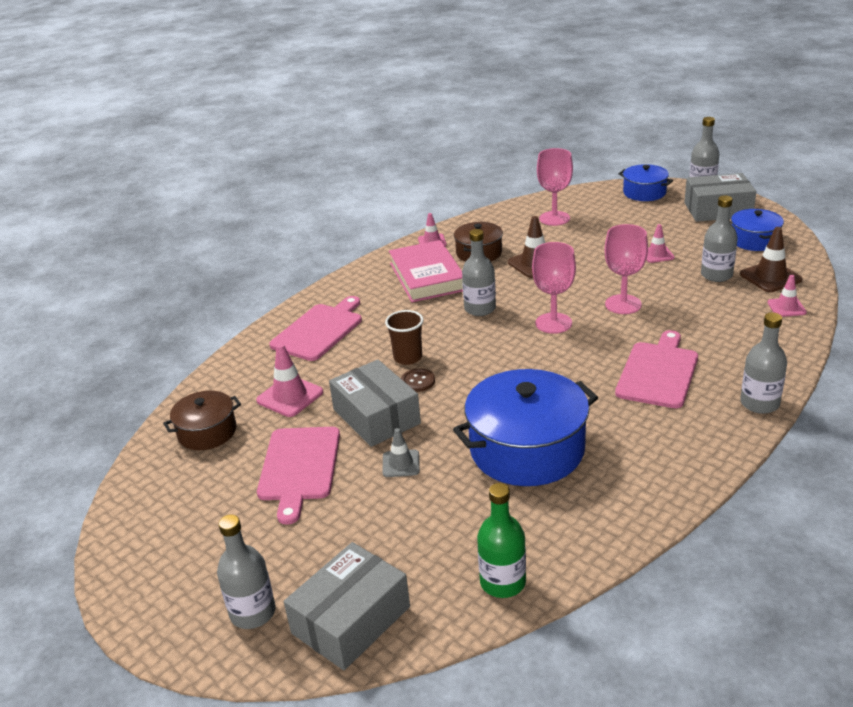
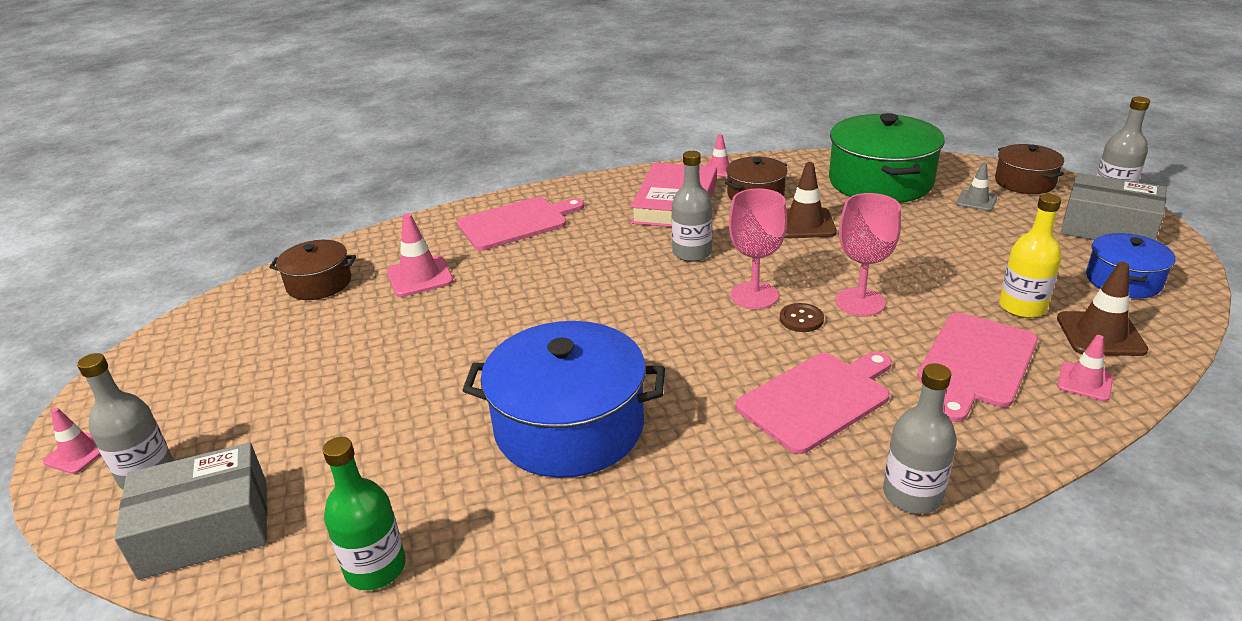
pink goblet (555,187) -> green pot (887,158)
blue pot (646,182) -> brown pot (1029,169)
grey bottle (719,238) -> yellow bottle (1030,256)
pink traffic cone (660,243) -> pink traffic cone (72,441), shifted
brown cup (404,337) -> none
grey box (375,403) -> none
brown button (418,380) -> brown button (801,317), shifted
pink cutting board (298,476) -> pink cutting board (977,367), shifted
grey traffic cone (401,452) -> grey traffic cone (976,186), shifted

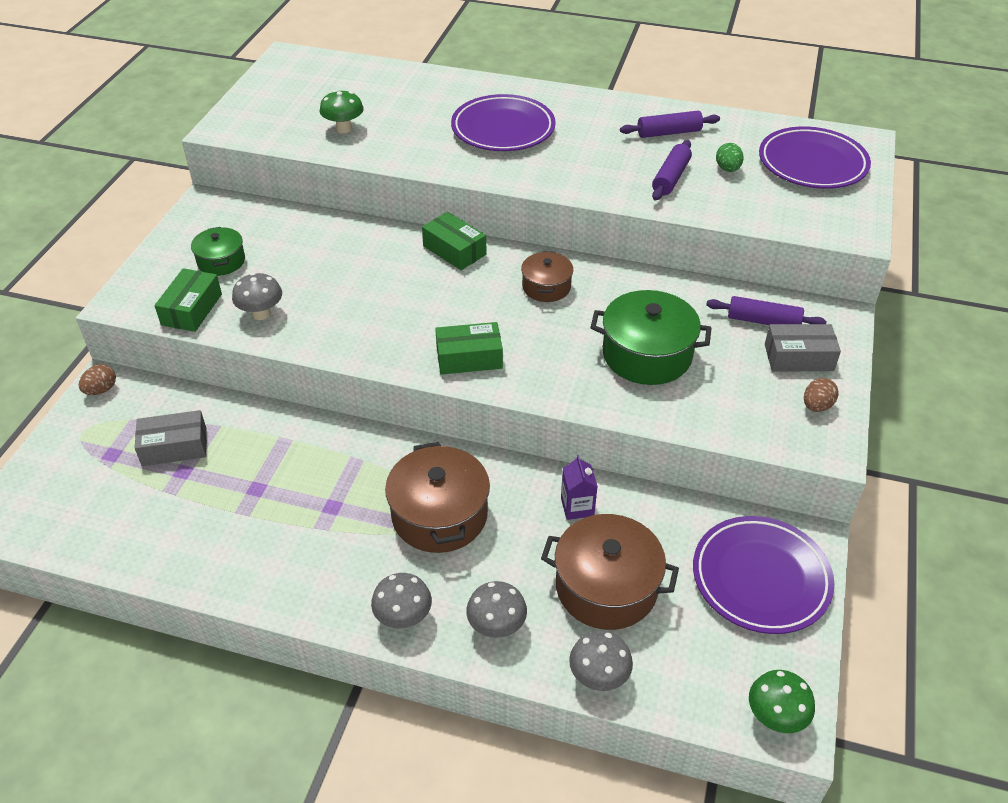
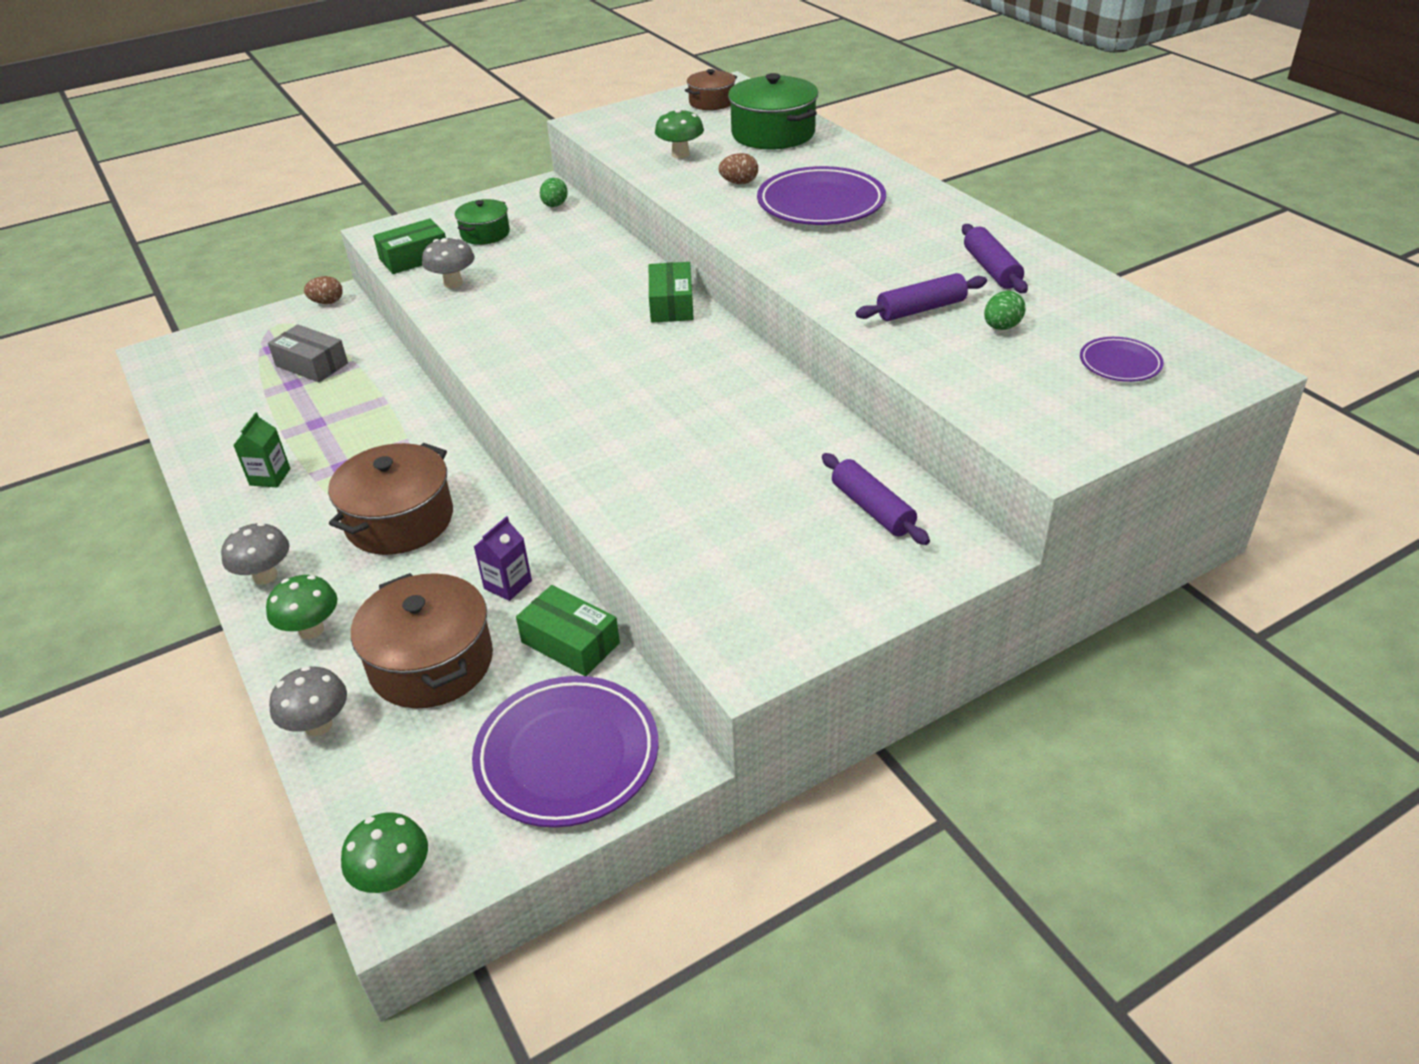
purple rolling pin (670,124) -> purple rolling pin (995,258), 45 degrees clockwise
purple plate (815,157) -> purple plate (1122,359), x0.50
brown pot (547,276) -> brown pot (711,89), shifted
green pot (650,337) -> green pot (773,111), shifted
green box (469,348) -> green box (568,630), shifted
grey box (803,347) -> none
brown egg (821,395) -> brown egg (738,168), shifted
grey mushroom (496,609) -> green mushroom (301,607)
none -> green egg (554,192)
none -> green carton (261,449)

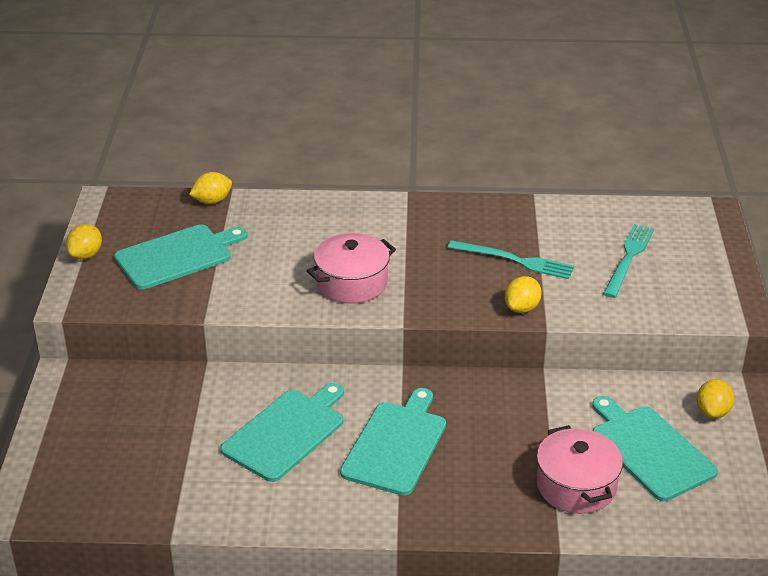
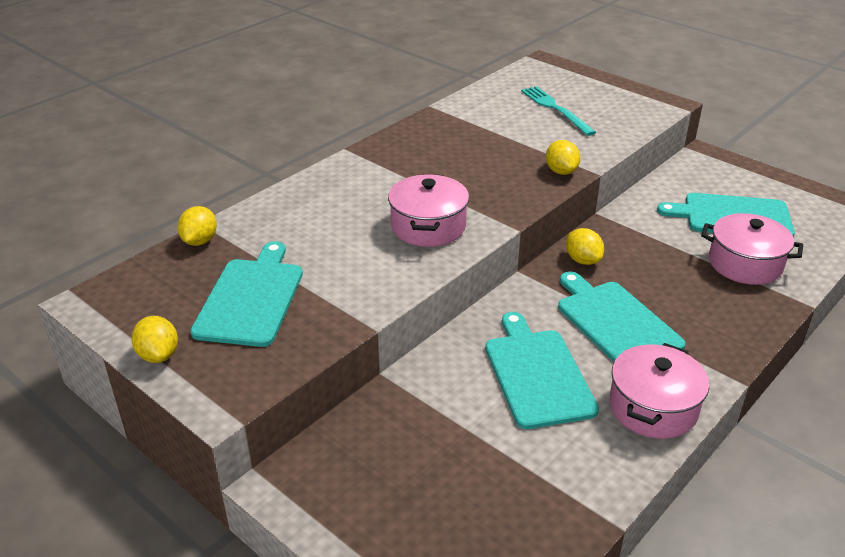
turquoise fork (510,259) -> none
yellow lemon (715,399) -> yellow lemon (585,246), shifted
none -> pink pot (659,391)

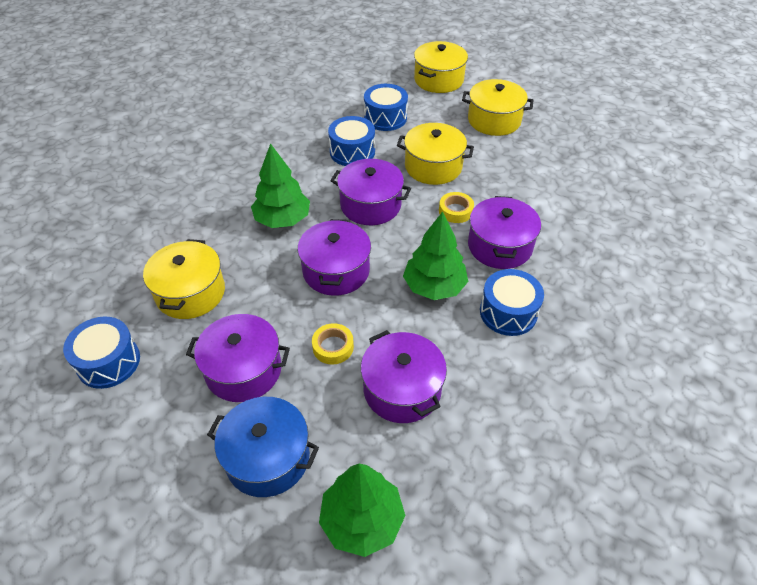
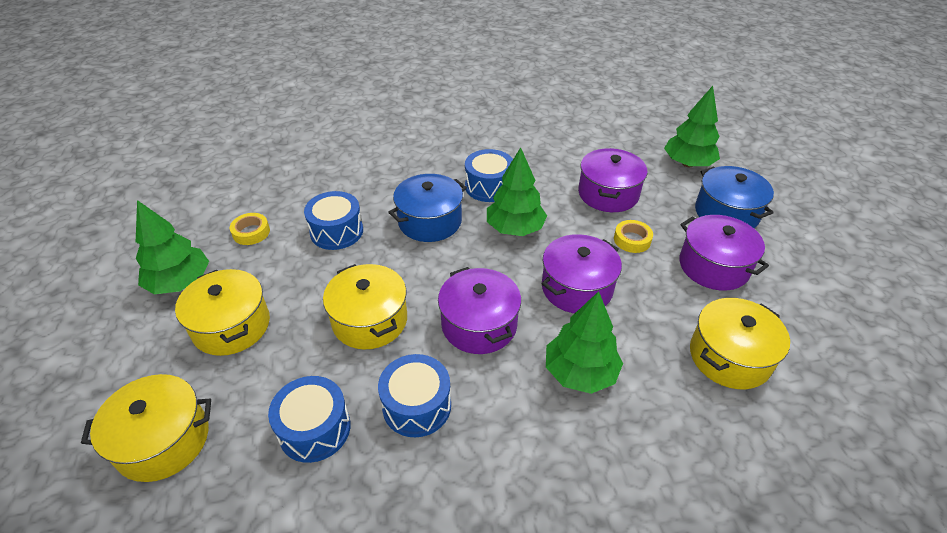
yellow tape (456,207) -> yellow tape (250,229), shifted
purple pot (504,232) -> blue pot (427,208)
blue drum (101,352) -> blue drum (333,220), shifted
none -> green tree (172,247)

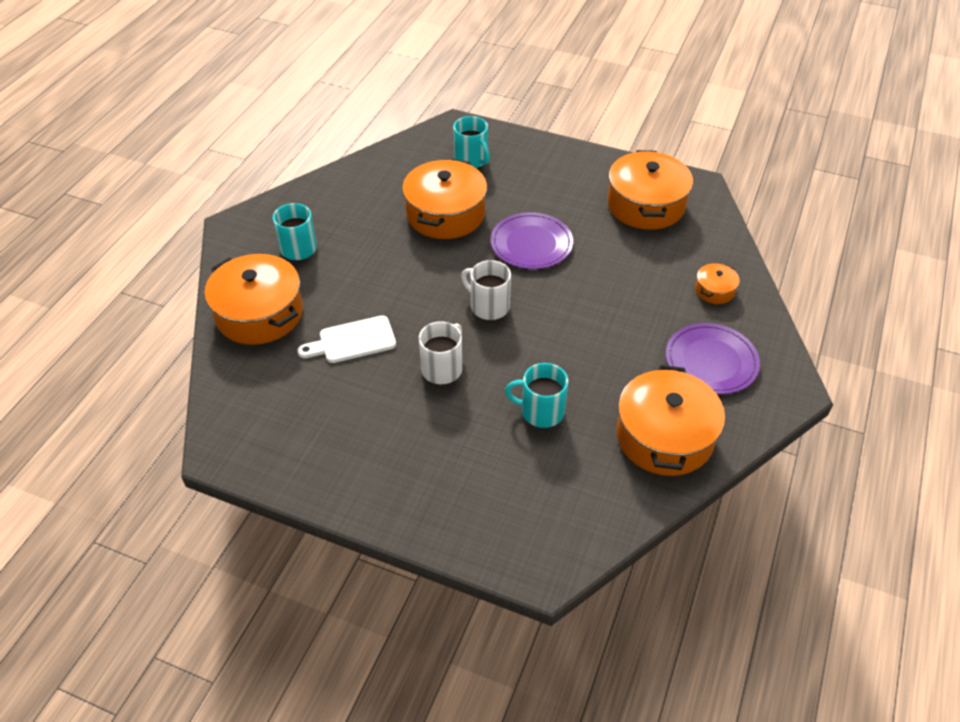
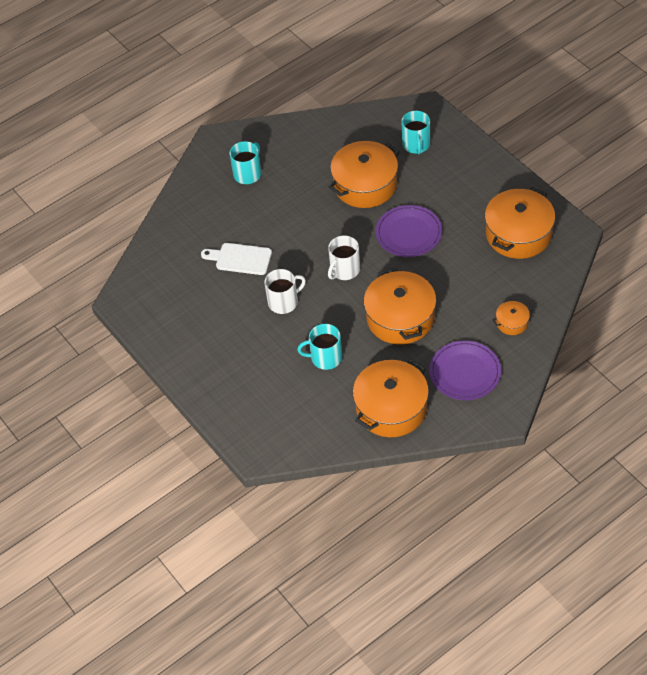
orange pot (253,299) -> orange pot (400,306), shifted
white mug (486,290) -> white mug (344,257), 120 degrees counterclockwise
turquoise mug (536,395) -> turquoise mug (319,347), 45 degrees counterclockwise

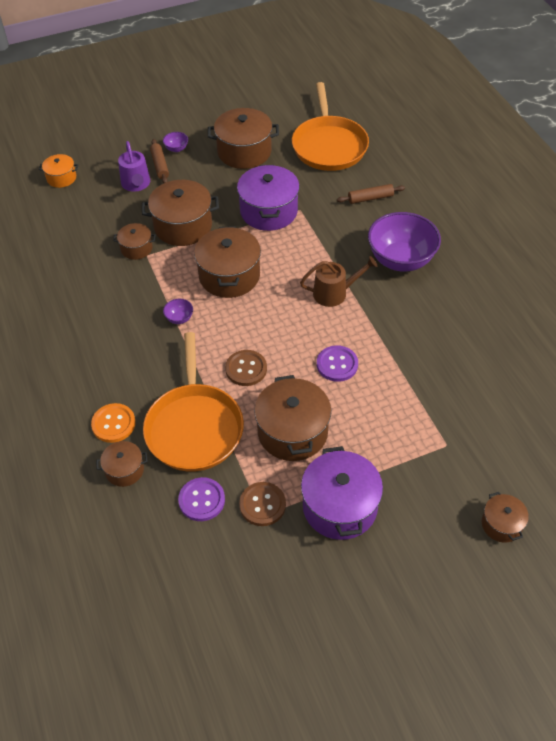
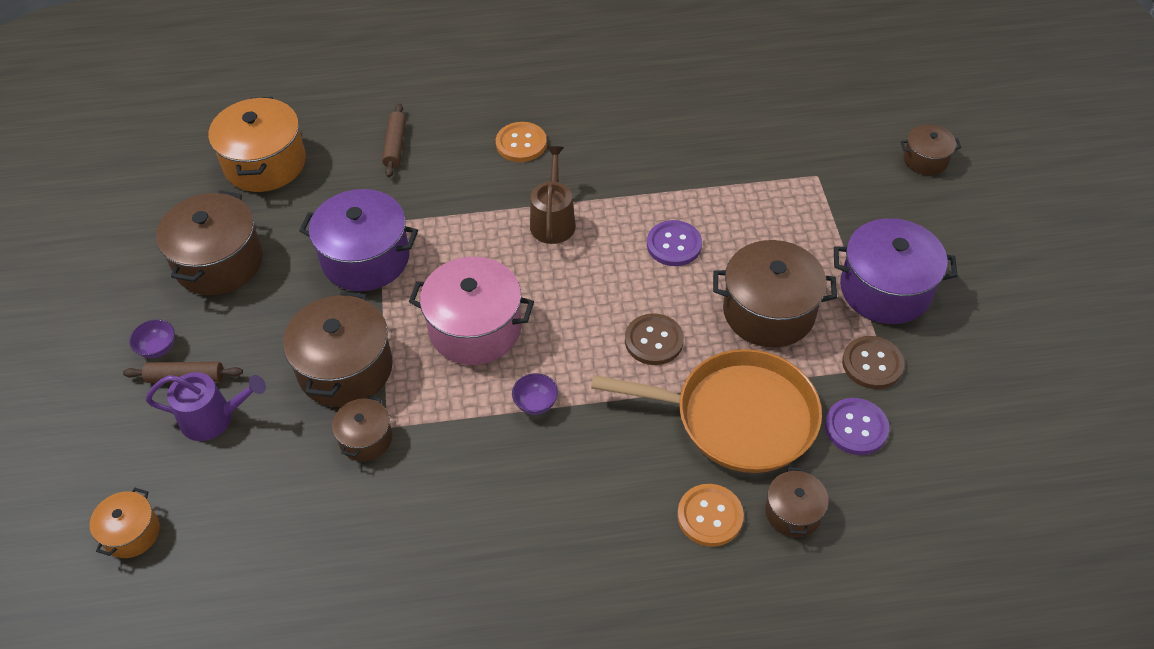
orange pan (330,126) -> orange pot (257,144)
purple bowl (404,242) -> orange button (521,142)
brown pot (227,262) -> pink pot (471,311)

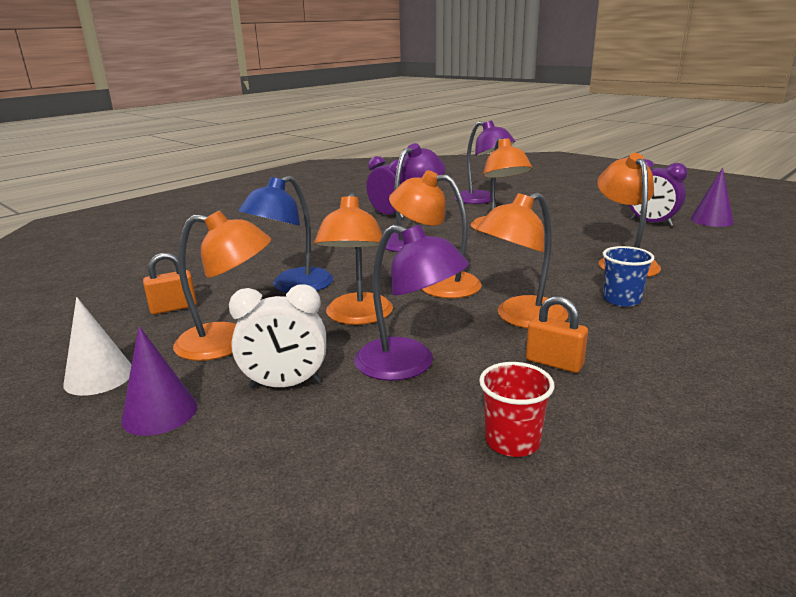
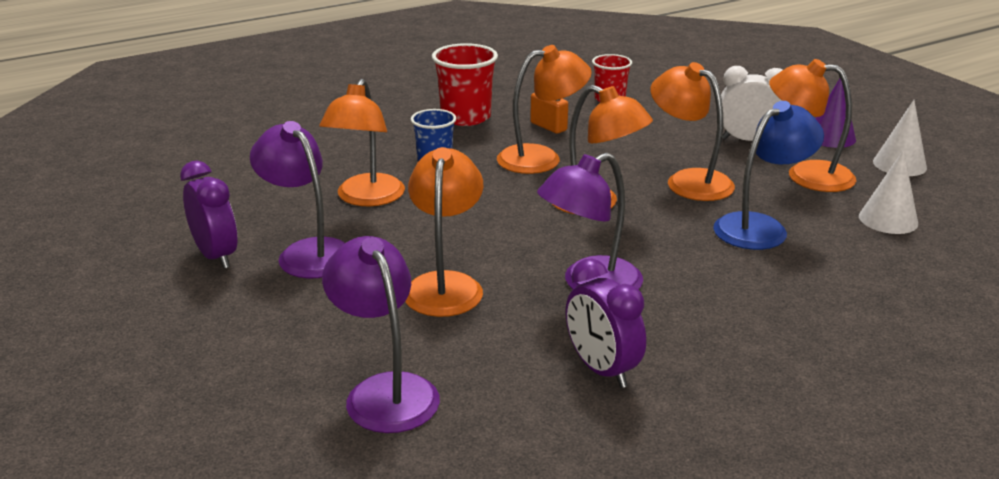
purple cone (712,197) -> none
orange lamp (353,259) -> orange lamp (692,131), 60 degrees counterclockwise
purple lamp (411,302) -> purple lamp (297,199), shifted
orange padlock (170,284) -> white cone (888,192)
none -> red cup (465,84)

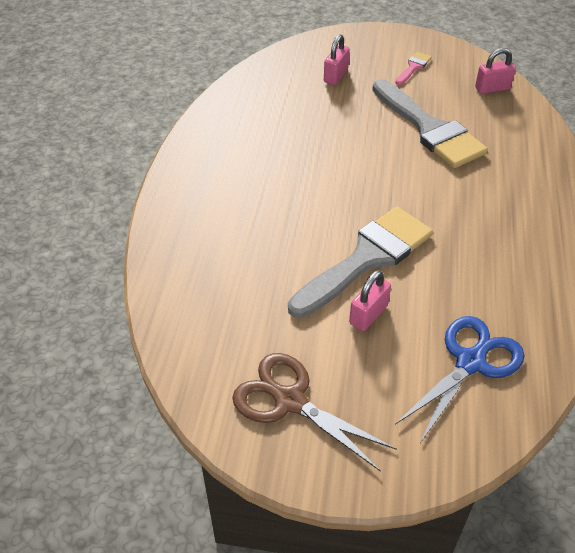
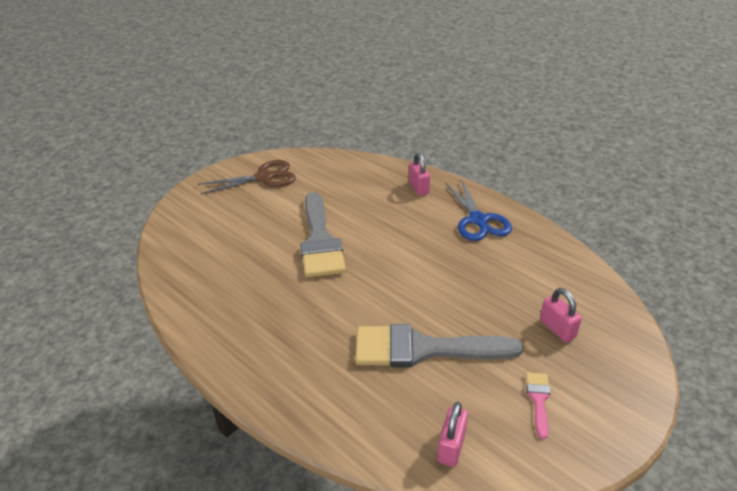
pink brush (414,68) -> pink brush (538,405), 150 degrees counterclockwise
pink padlock (370,300) -> pink padlock (419,174), shifted
blue scissors (460,379) -> blue scissors (478,210), shifted

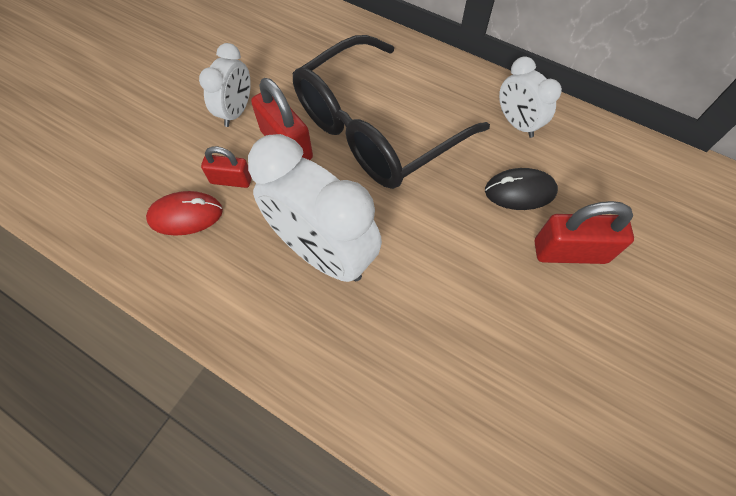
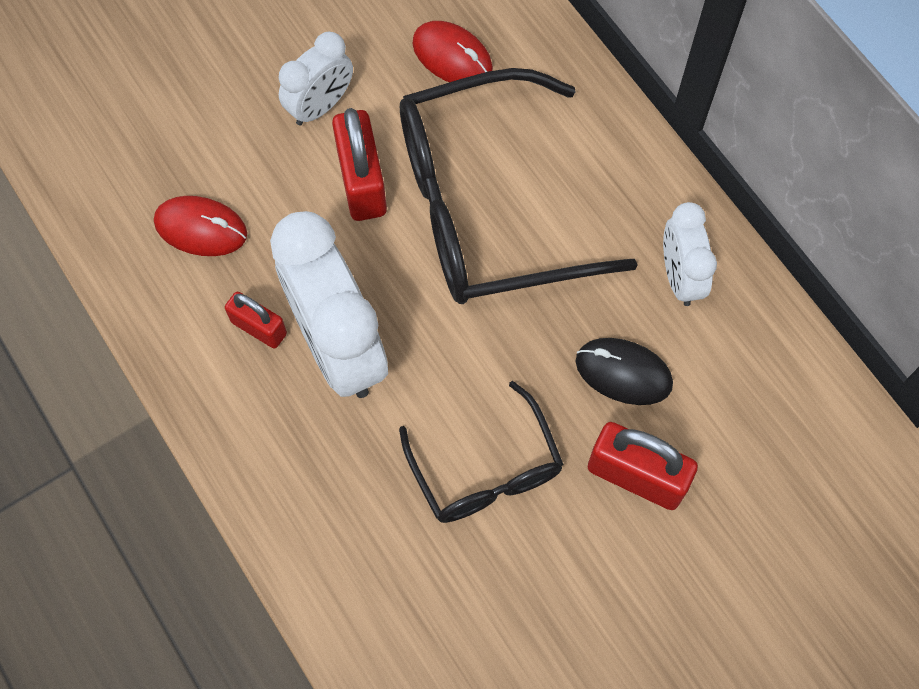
red padlock (226,167) -> red padlock (256,319), shifted
none -> red mouse (452,51)
none -> black glasses (481,452)

